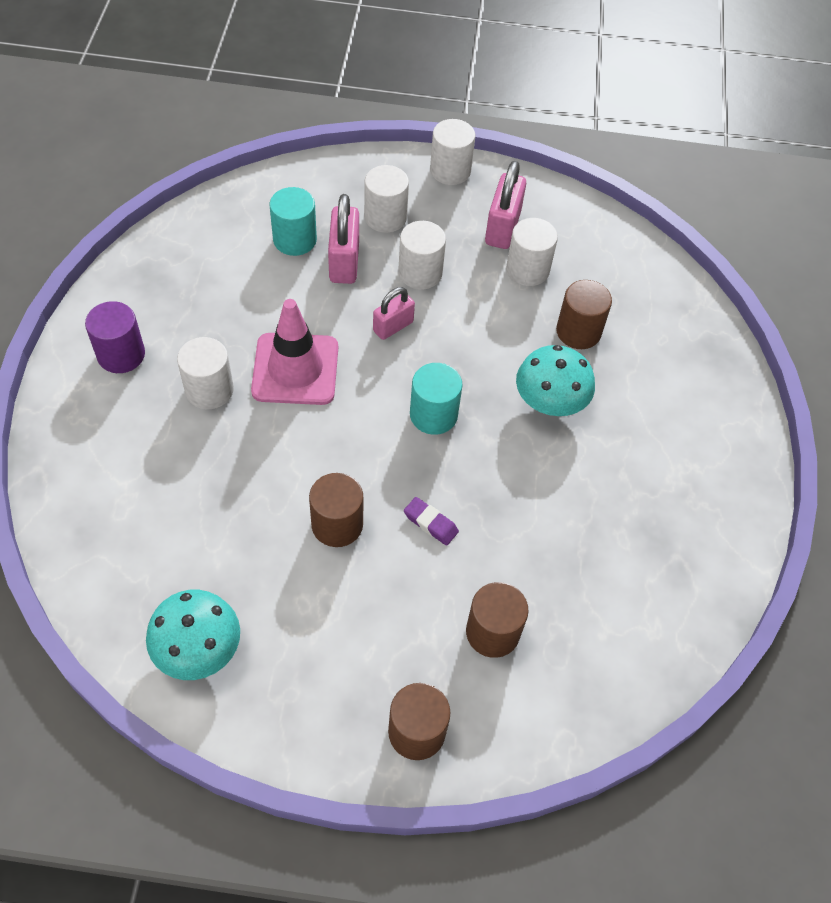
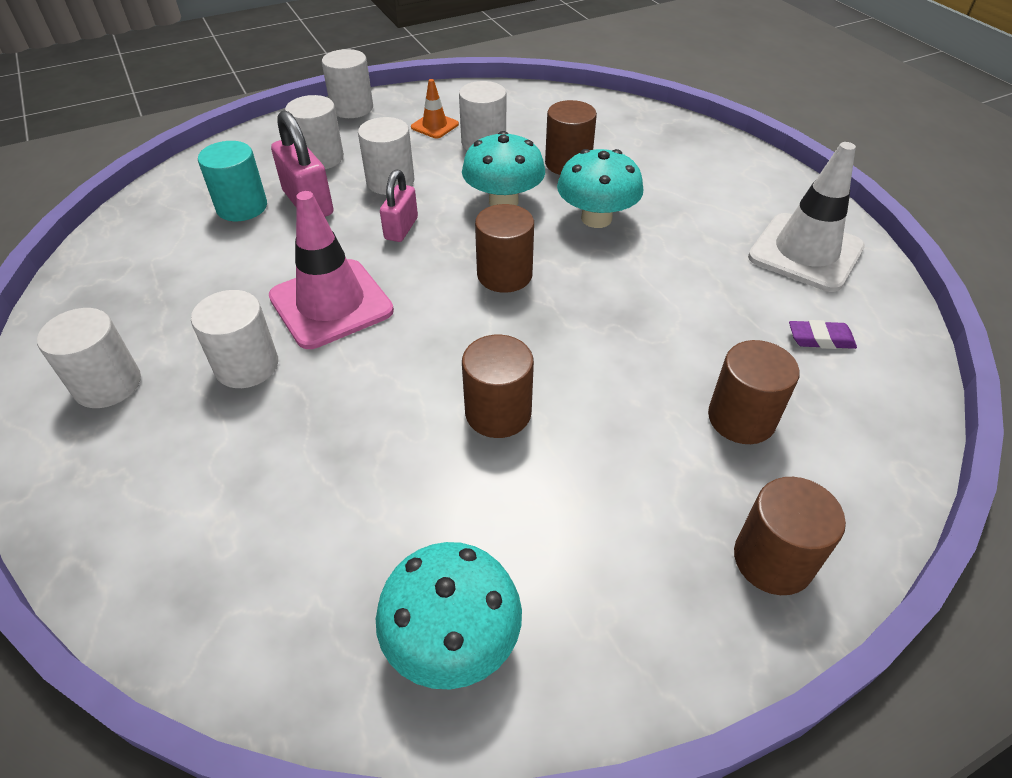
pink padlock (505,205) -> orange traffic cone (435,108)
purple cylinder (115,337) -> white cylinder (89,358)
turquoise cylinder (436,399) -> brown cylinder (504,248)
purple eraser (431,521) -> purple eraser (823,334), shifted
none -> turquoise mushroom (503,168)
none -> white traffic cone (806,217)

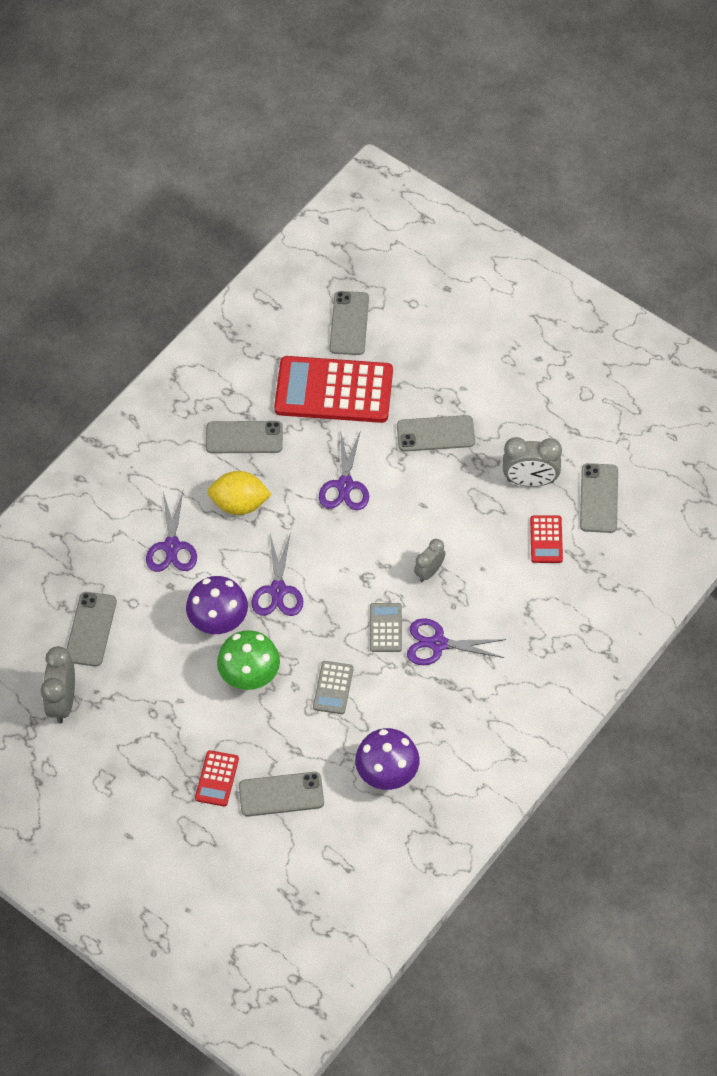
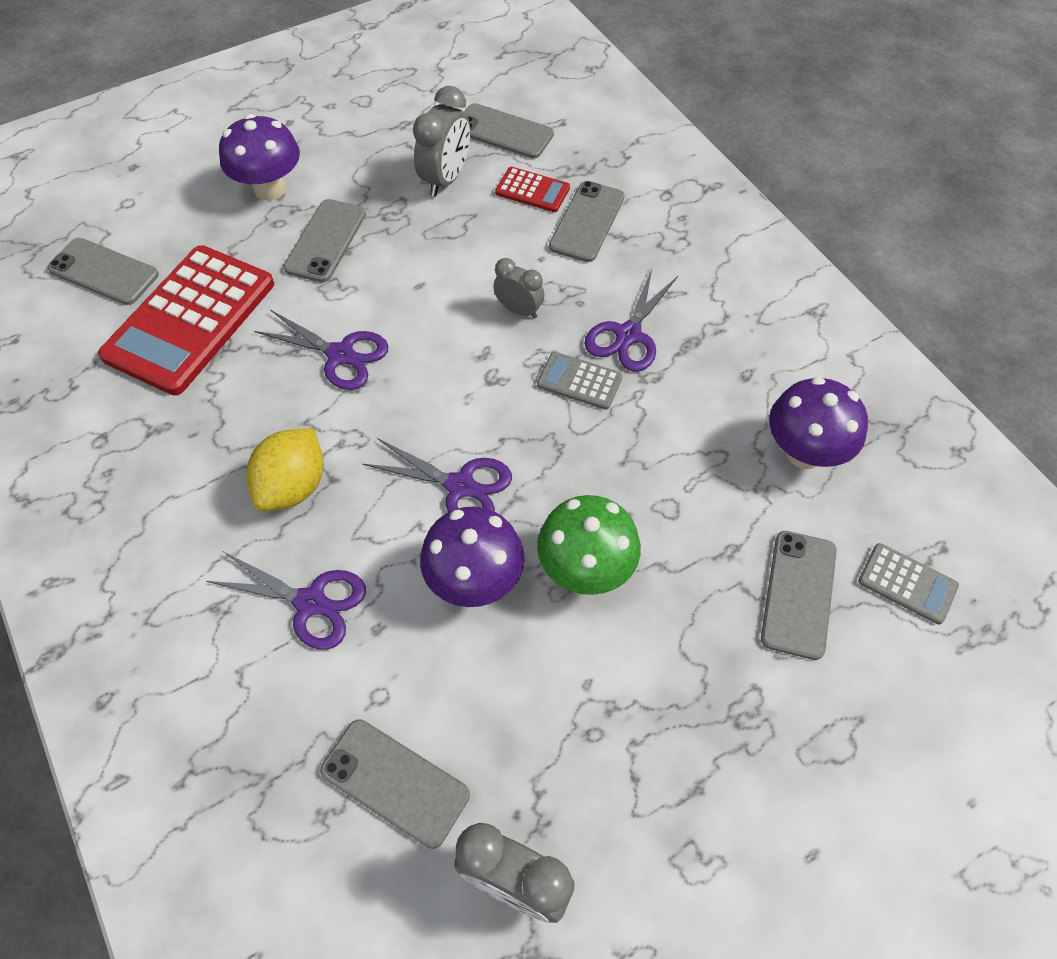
grey phone (244,437) -> grey phone (587,221), shifted
grey clock (430,560) -> grey clock (519,288), 150 degrees clockwise
grey calculator (333,687) -> grey calculator (908,584), shifted
red calculator (217,778) -> none
none -> purple mushroom (259,157)

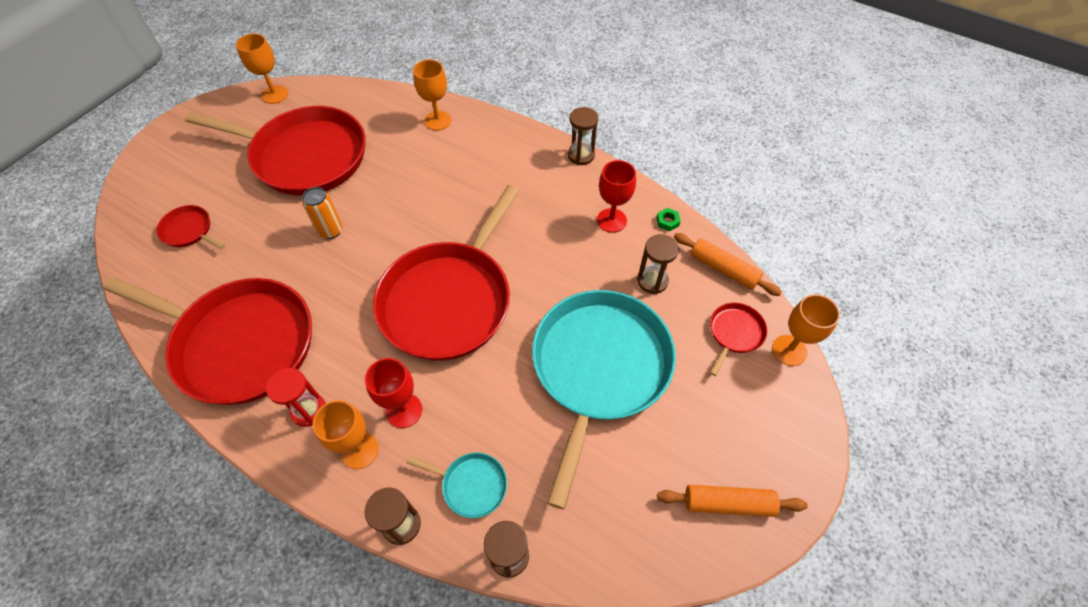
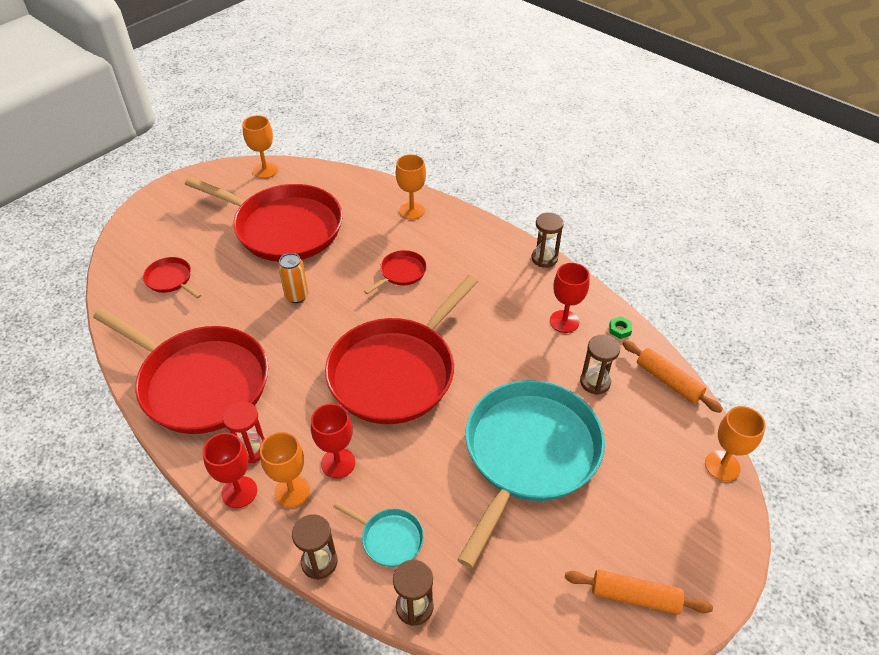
red pan (738,339) -> red pan (395,272), shifted
none -> red goblet (229,470)

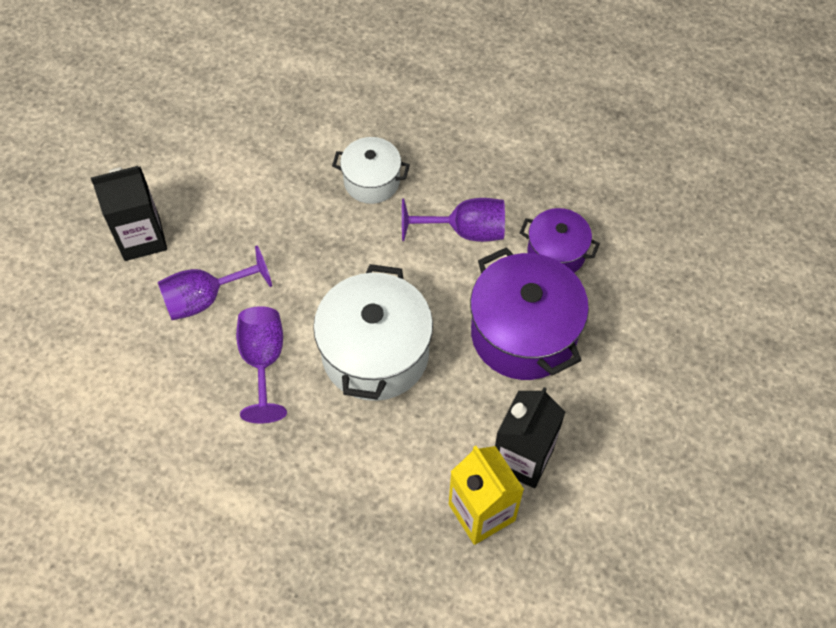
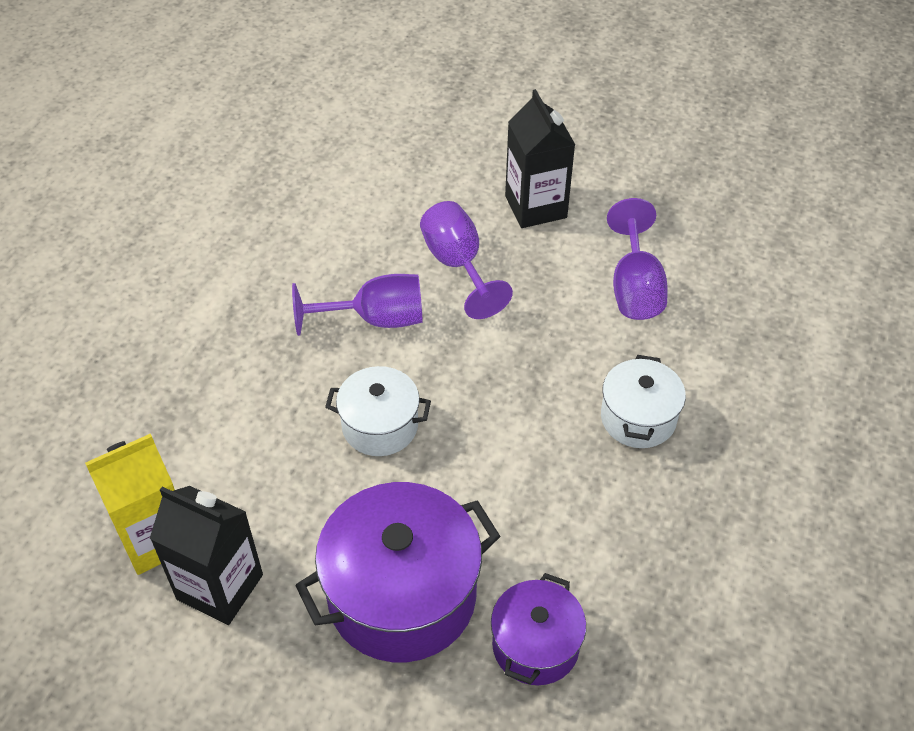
purple goblet (453,220) -> purple goblet (637,259), shifted
white pot (373,332) -> white pot (378,411), x0.57

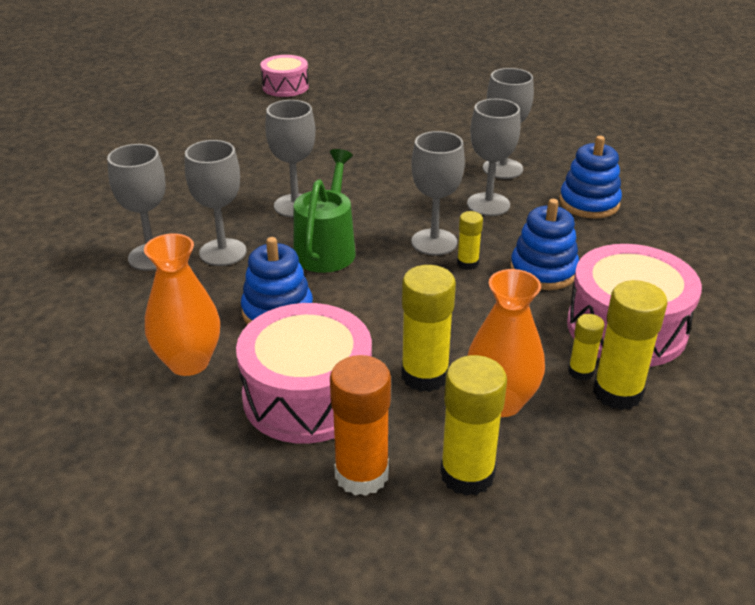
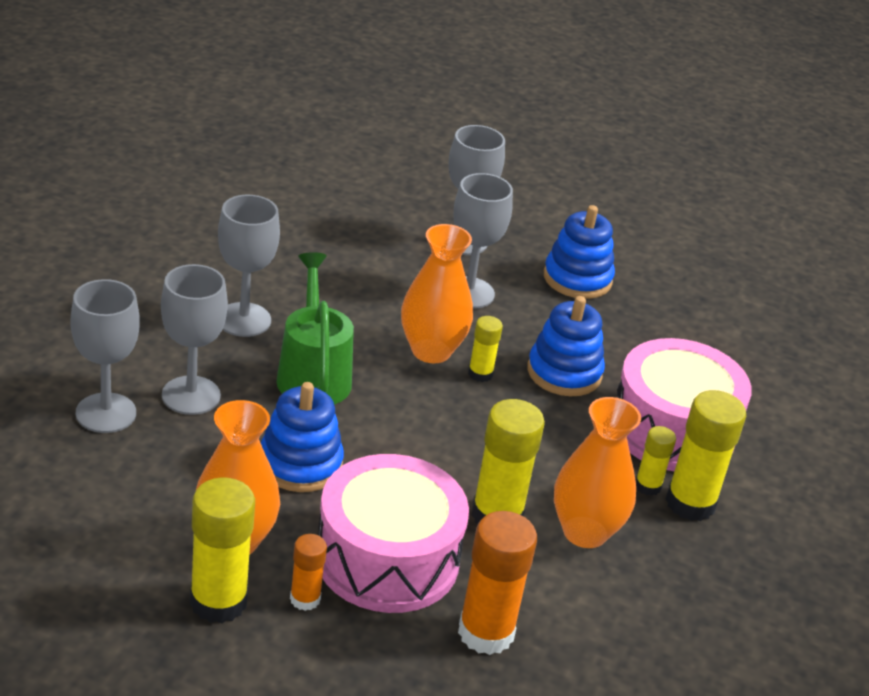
pink drum (285,76) -> none
grey goblet (438,193) -> orange vase (437,293)
yellow glue stick (473,425) -> yellow glue stick (222,550), shifted
none -> orange glue stick (308,572)

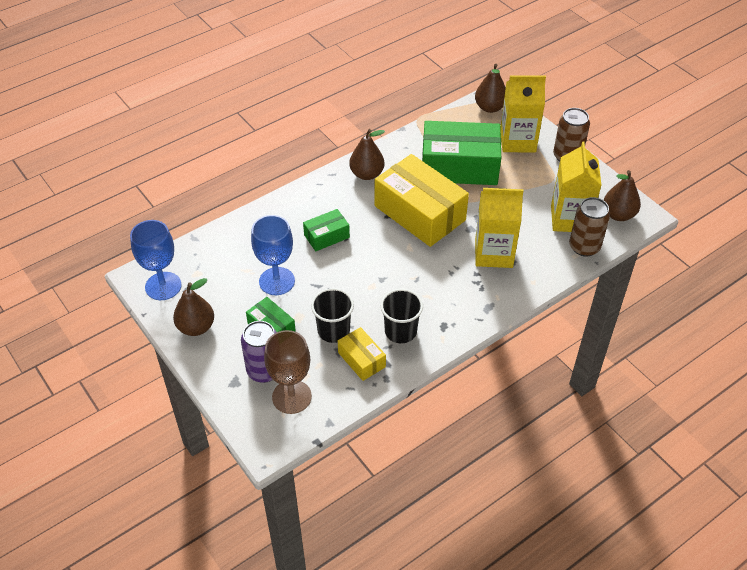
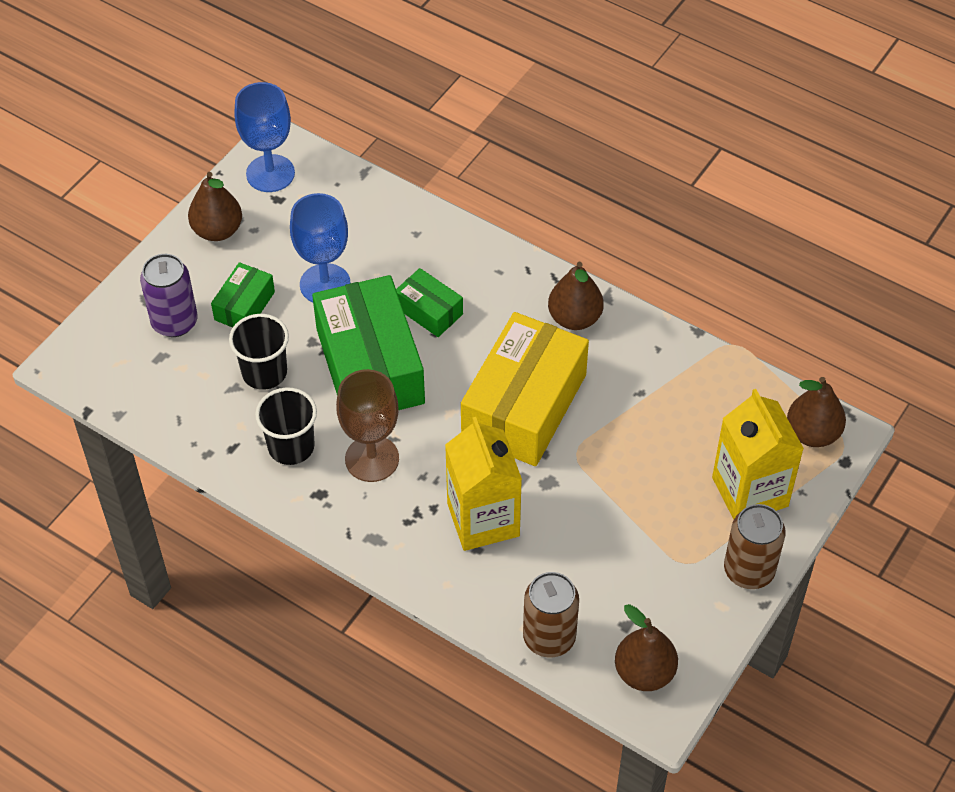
green box (461,153) -> green box (368,342), shifted
yellow carton (576,186) -> none
yellow box (362,354) -> none
brown goblet (288,372) -> brown goblet (367,425), shifted

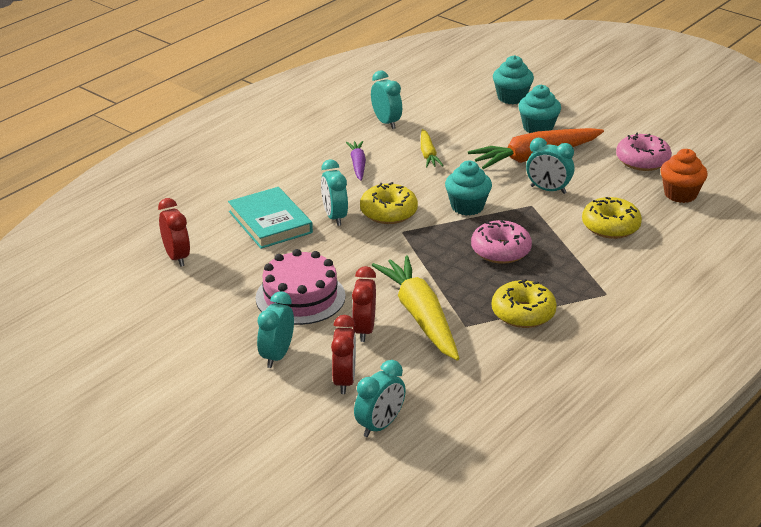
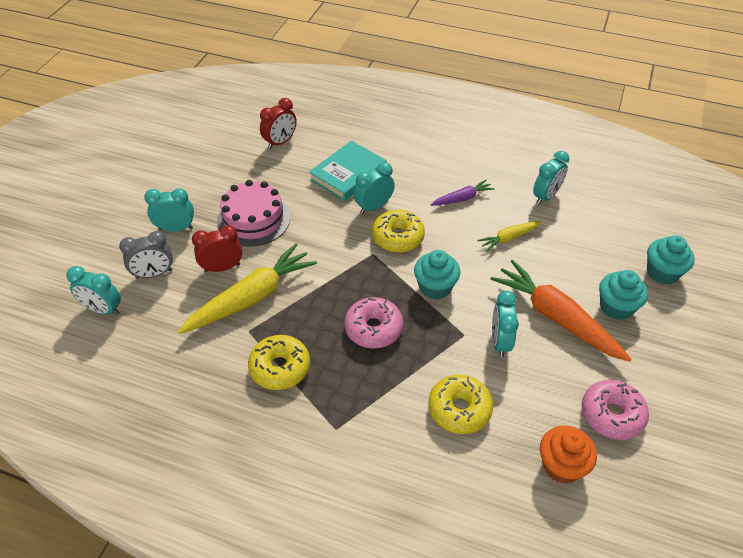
red clock (343,354) -> grey clock (146,255)

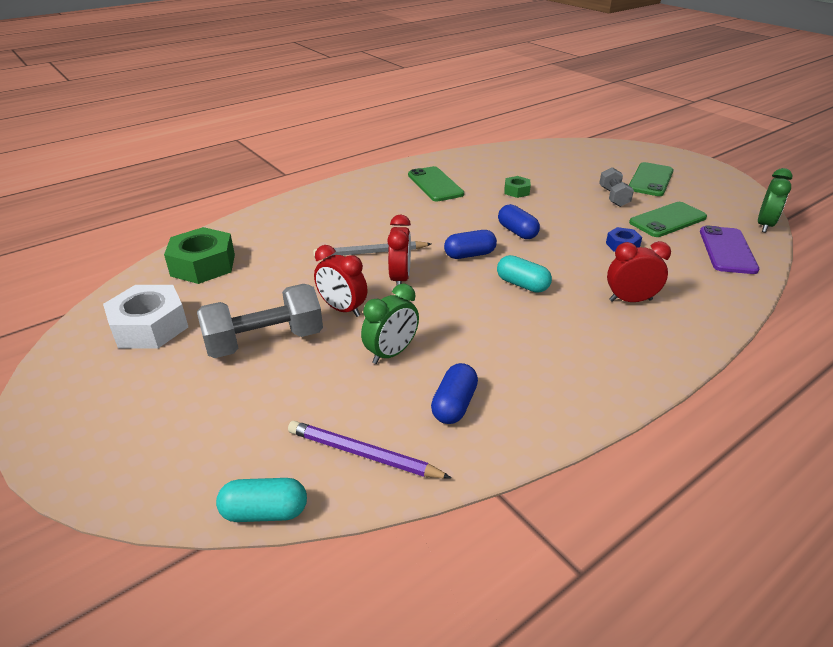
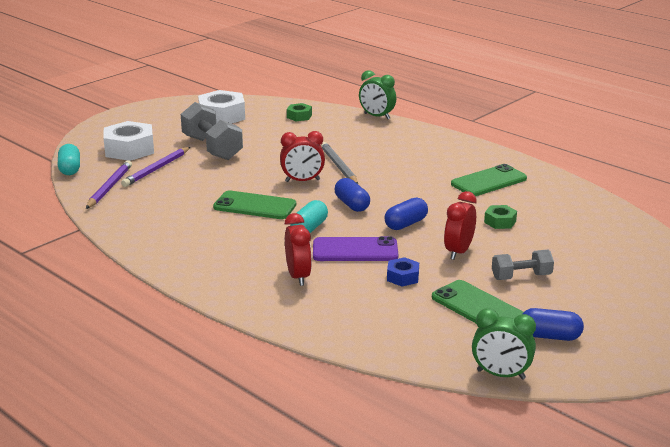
green phone (651,179) -> green phone (254,204), shifted
purple phone (729,250) -> purple phone (355,248), shifted
green nut (199,255) -> green nut (299,112), x0.51
red clock (340,281) -> red clock (460,225), shifted
green clock (390,323) -> green clock (377,94), shifted
blue capsule (454,393) -> blue capsule (553,324), shifted
none -> white nut (128,141)
none -> purple pencil (155,167)

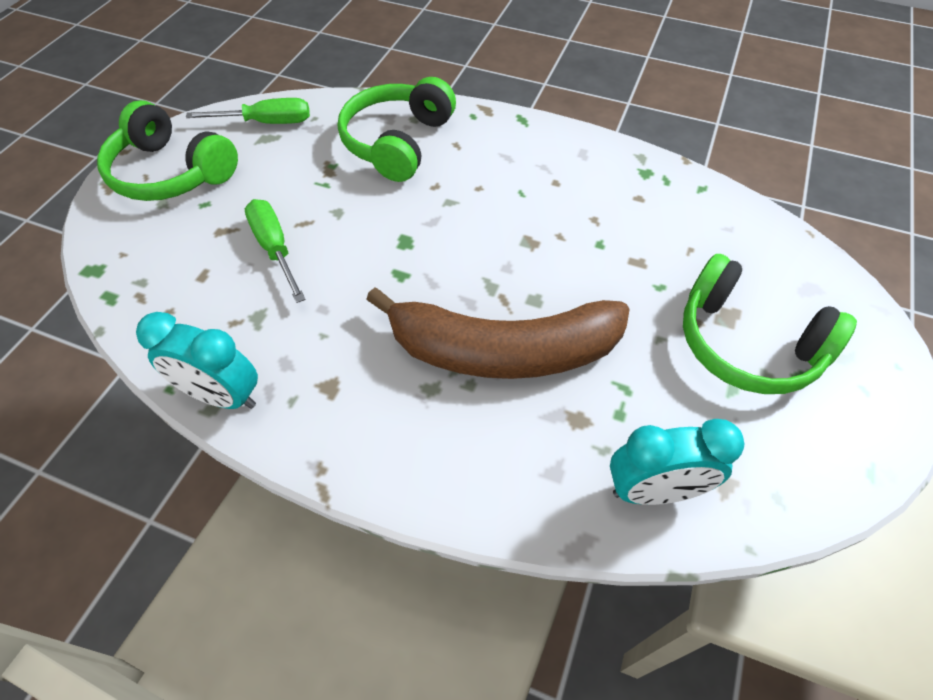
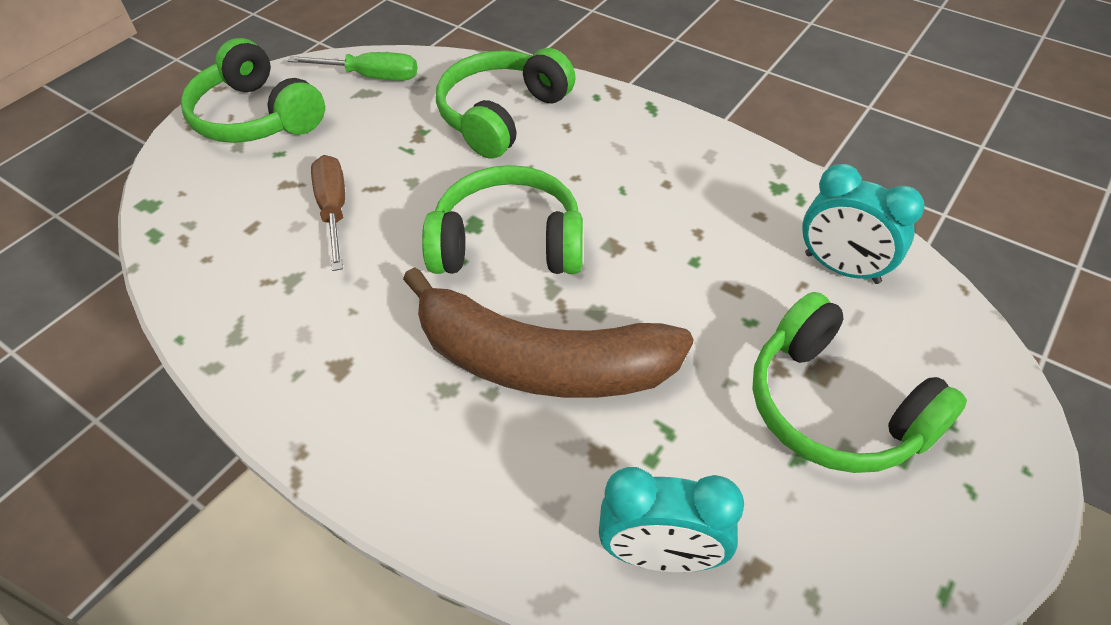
green screwdriver (275,251) -> brown screwdriver (328,213)
turquoise clock (197,360) -> turquoise clock (863,224), shifted
none -> green headphones (502,219)

